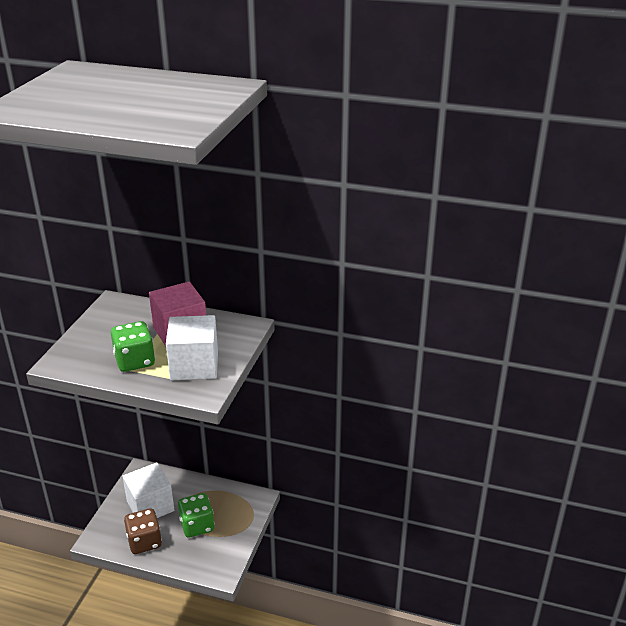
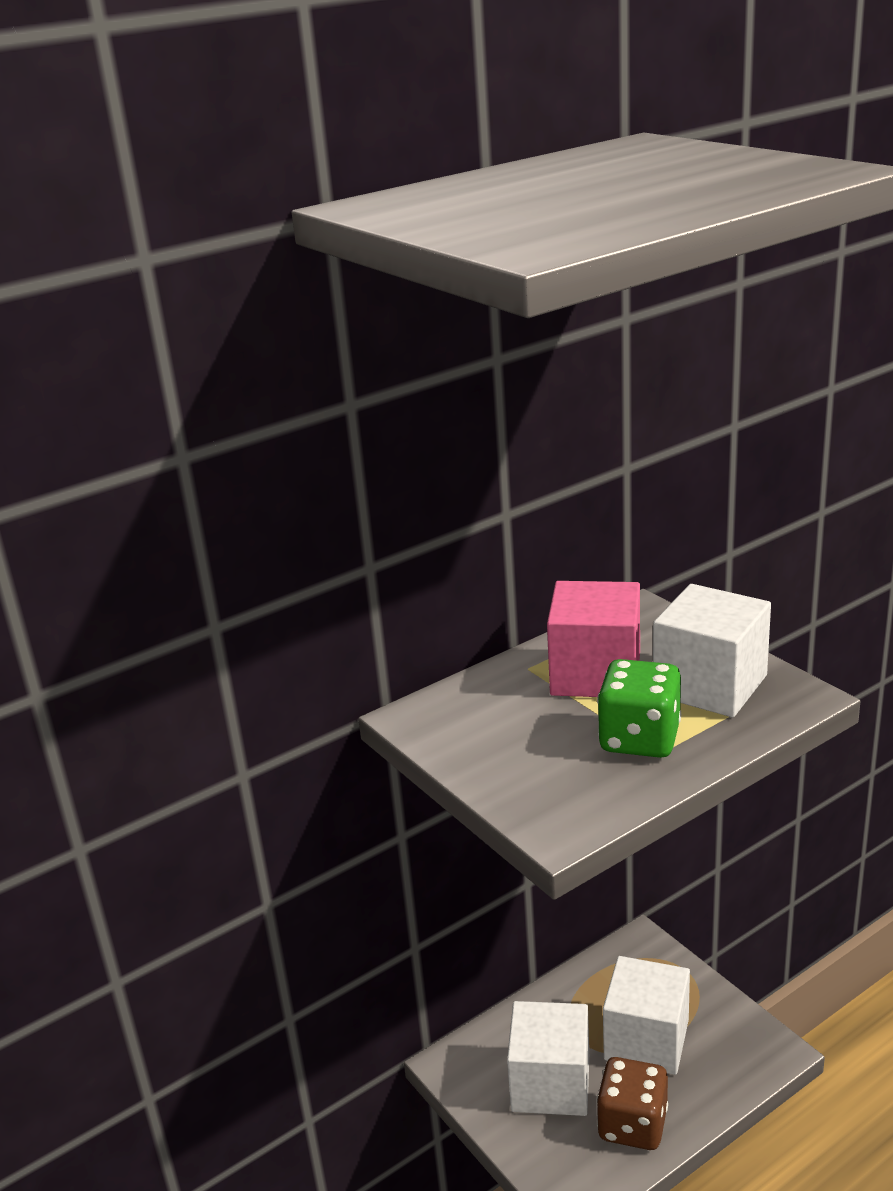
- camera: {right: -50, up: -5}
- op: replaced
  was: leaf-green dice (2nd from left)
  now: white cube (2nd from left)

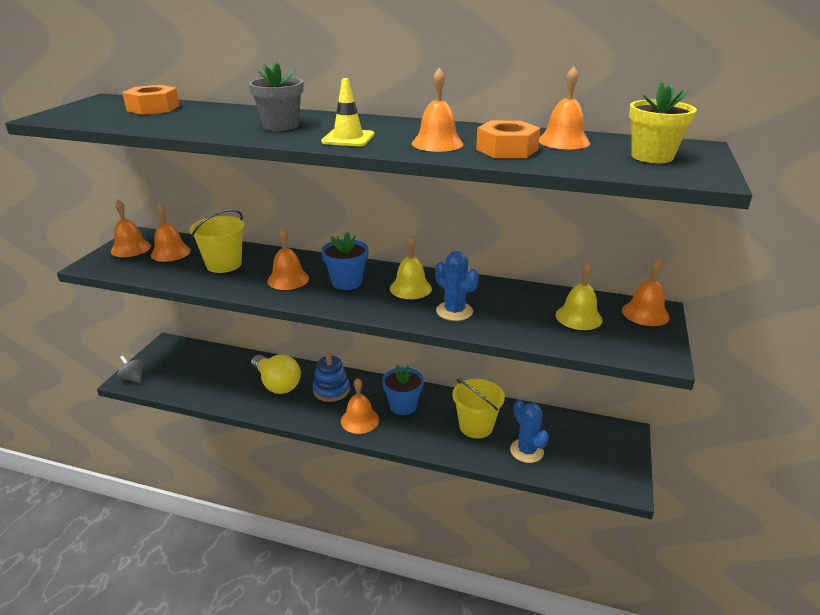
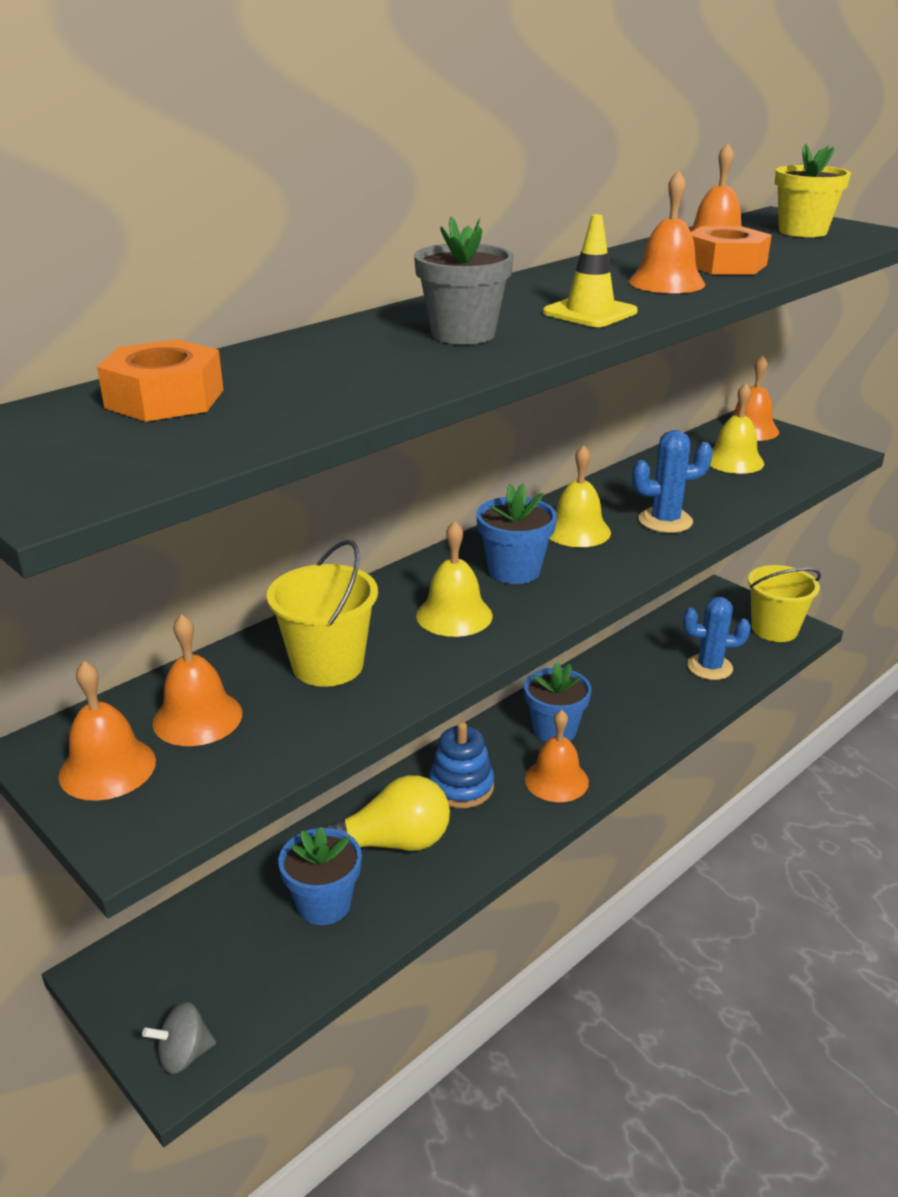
- camera: {right: -60, up: 0}
- op: recoloured
  was: orange-coloured school bell (3rd from left)
  now: bright yellow school bell (1st from left)
- op: moved
  was: bright yellow pail (2nd from left)
- op: added
  now: cobalt plant pot (1st from left)

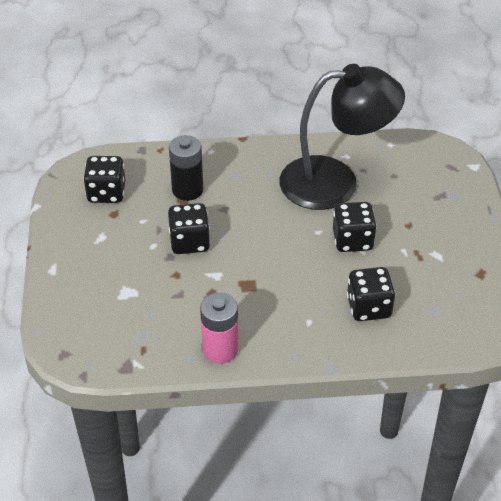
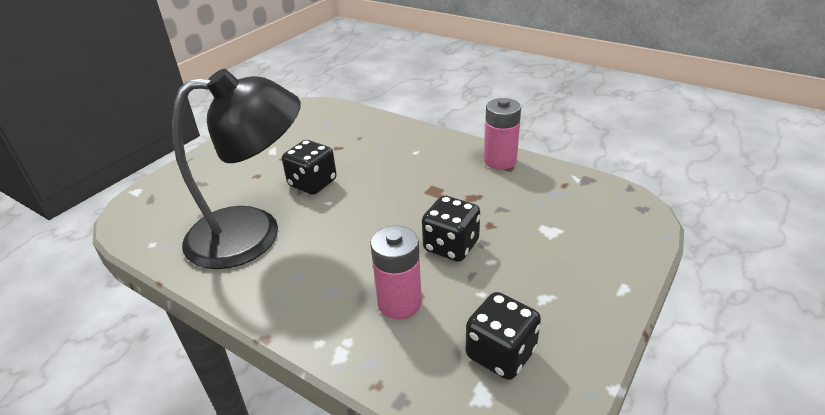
- camera: {right: -140, up: -10}
- op: turned
  was: black lamp
  clockwise: 135
- op: recoloured
  was: black power cell
  now: rose-pink power cell (1st from left)
- op: removed
  was: black dice (4th from left)

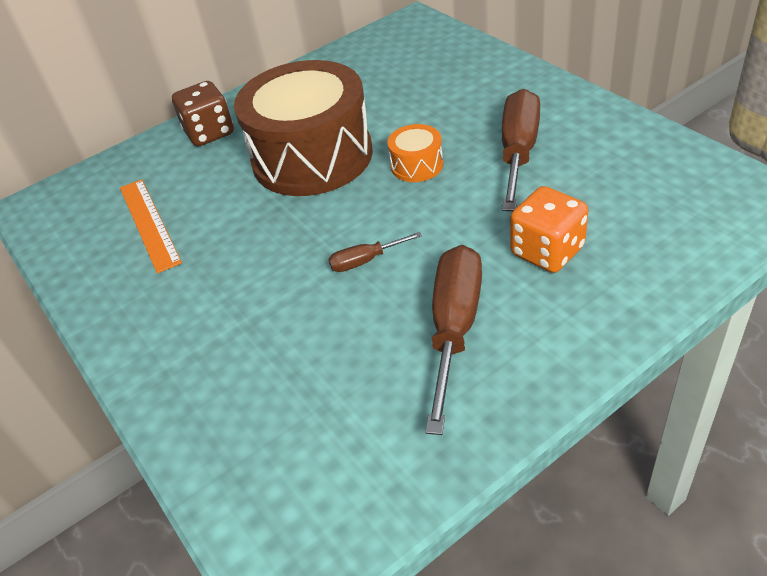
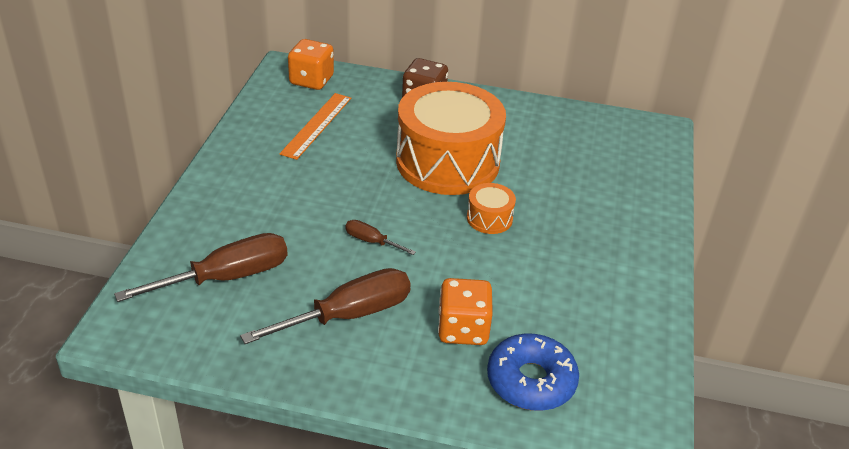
- camera: {right: 40, up: -5}
- op: recoloured
  was: russet snare drum
  now: orange-coloured snare drum (1st from left)
- op: moved
  was: russet flat screwdriver (3rd from left in the first image)
  now: russet flat screwdriver (1st from left)
- op: added
  now: orange-coloured dice (1st from left)
- op: added
  now: cobalt glazed donut

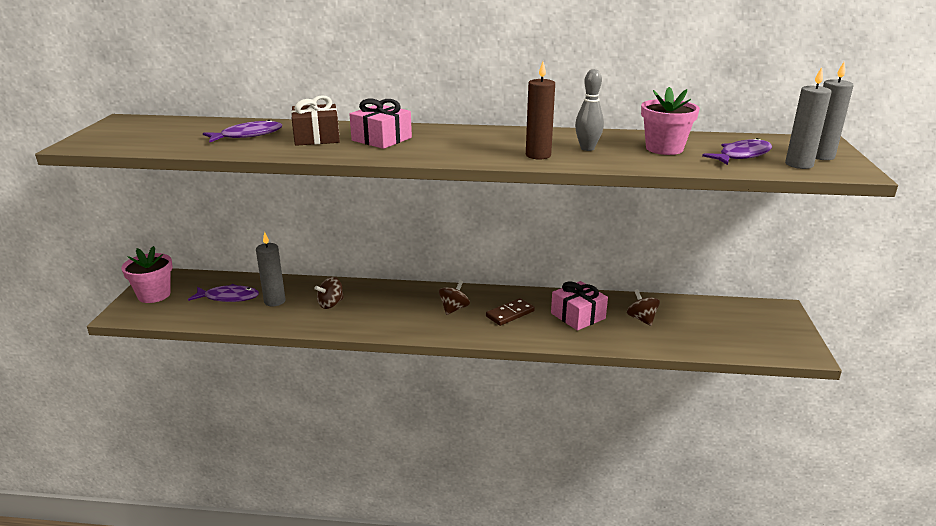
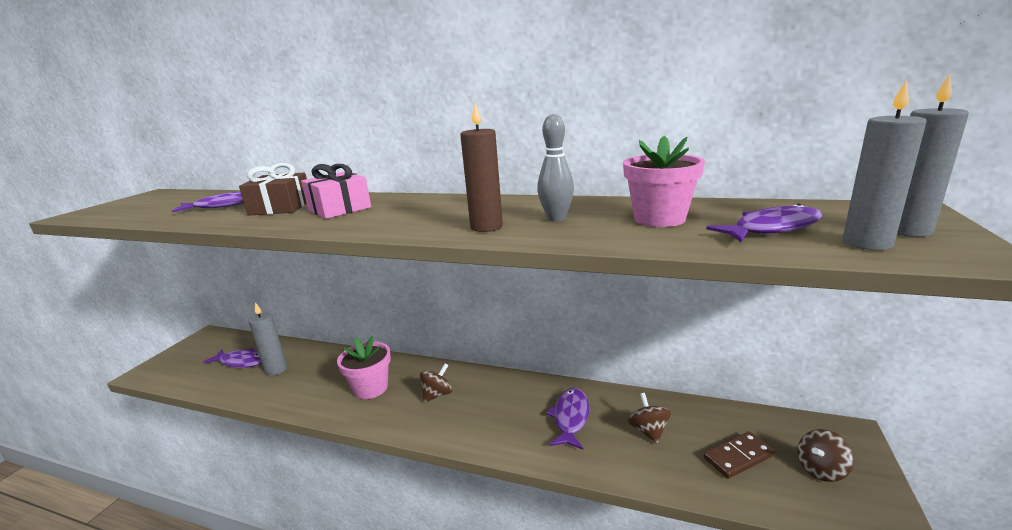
- camera: {right: 15, up: -5}
- op: moved
  was: rose-pink plant pot (1st from left)
- op: moved
  was: russet whirligig (1st from left in the first image)
  now: russet whirligig (3rd from left)
- op: replaced
  was: rose-pink present (2nd from left)
  now: violet fish (3rd from left)
- op: moved
  was: russet domino piece

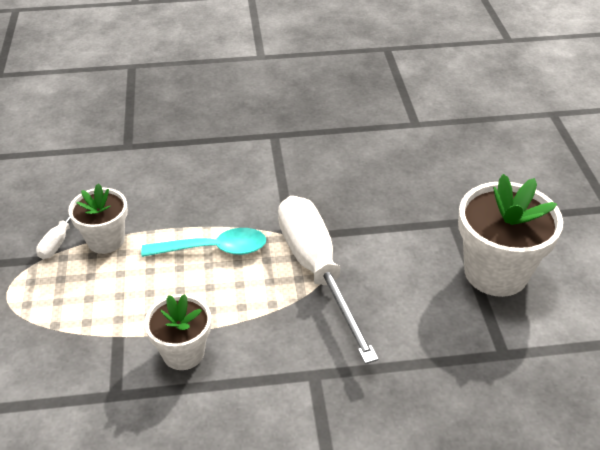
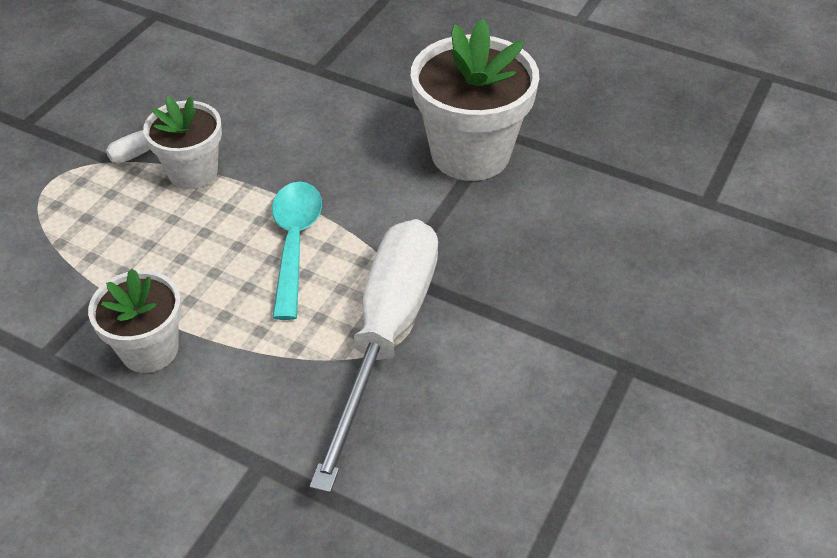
- camera: {right: 35, up: 5}
- op: moved
  was: white plant pot (3rd from left)
- op: turned
  was: turquoise teaspoon
  clockwise: -120

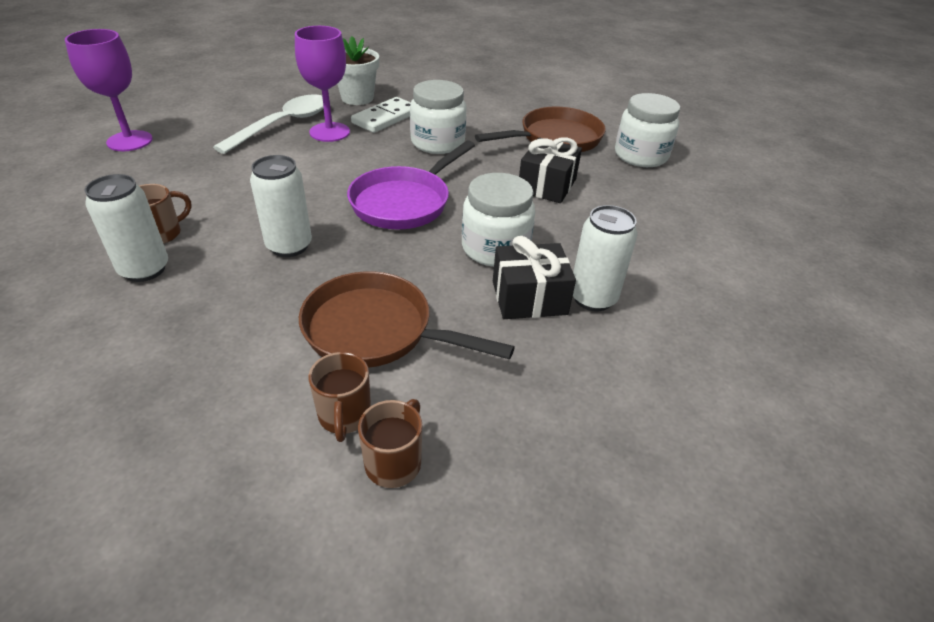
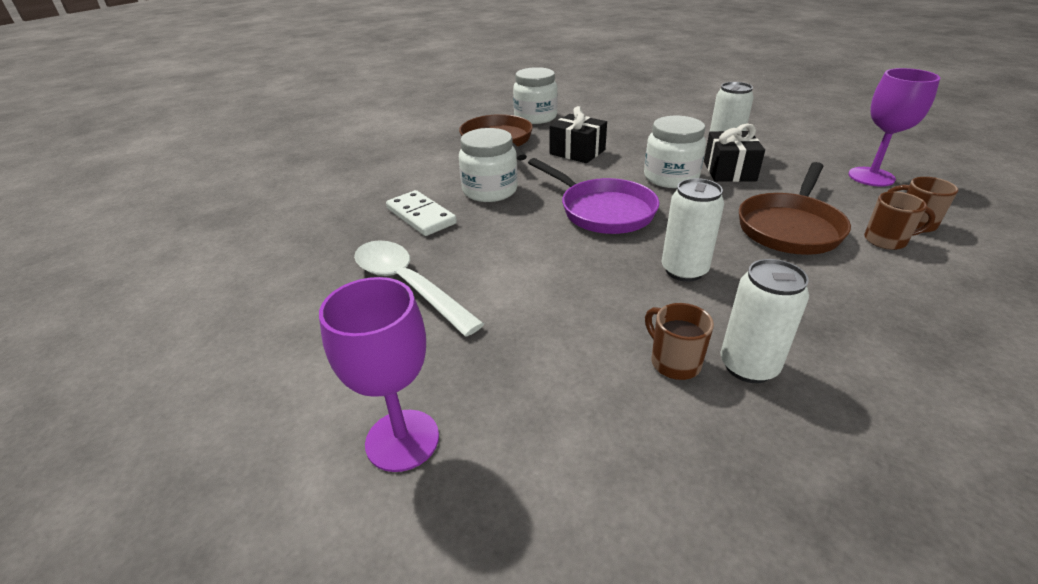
- camera: {right: -75, up: -5}
- op: moved
  was: violet wine glass (2nd from left)
- op: removed
  was: white plant pot

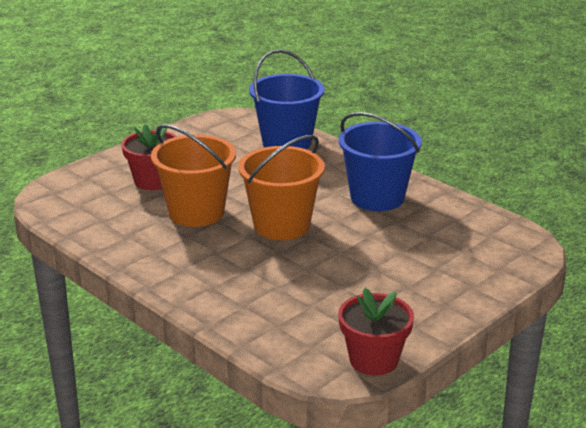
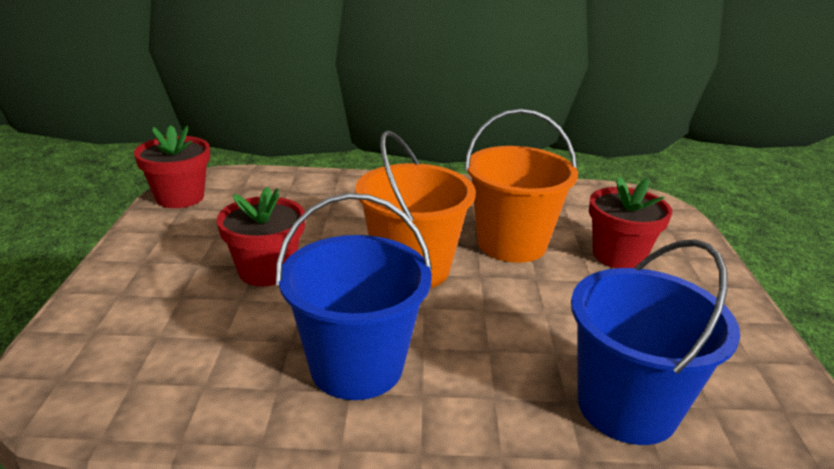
- camera: {right: 135, up: 0}
- op: added
  now: red plant pot (2nd from left)

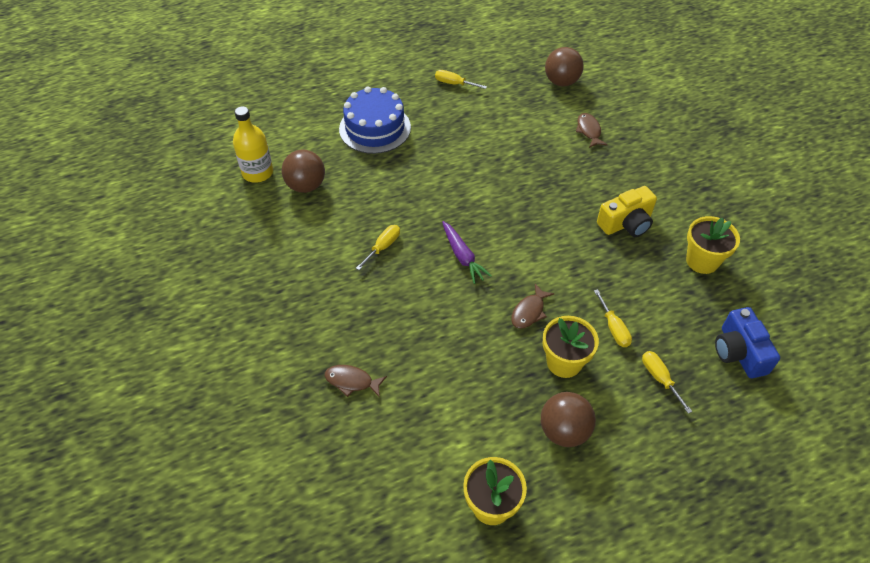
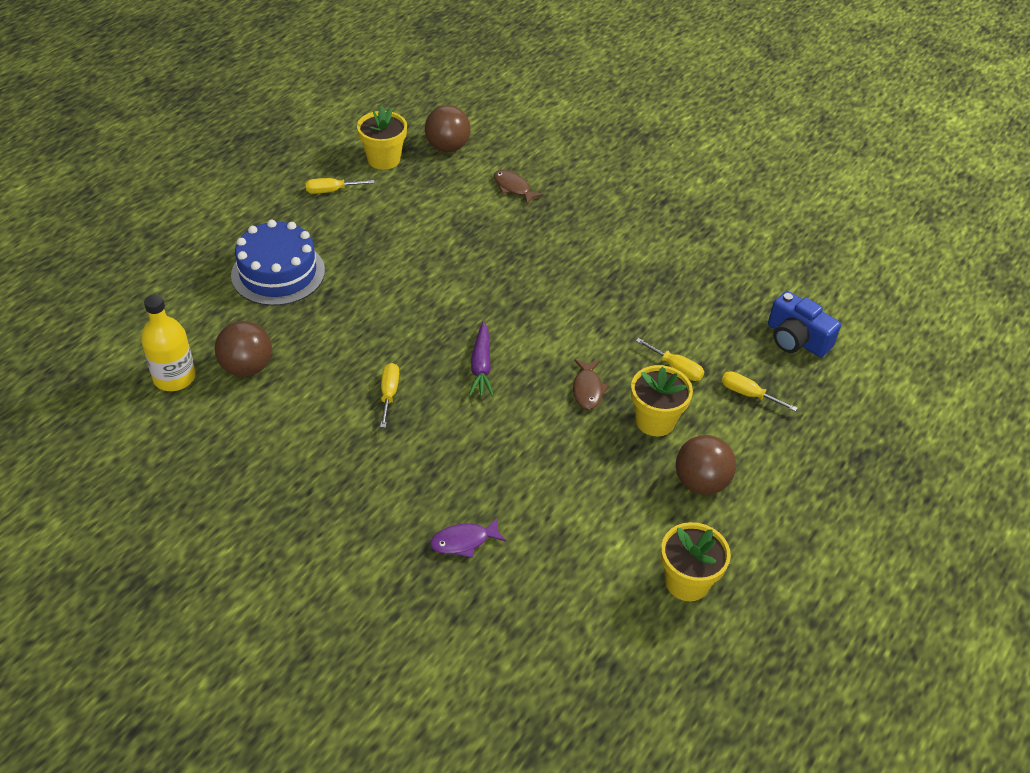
- camera: {right: -35, up: -5}
- op: removed
  was: bright yellow camera
- op: moved
  was: bright yellow plant pot (3rd from left in the first image)
  now: bright yellow plant pot (1st from left)
- op: turned
  was: violet root vegetable
  clockwise: 60
- op: recoloured
  was: russet fish (1st from left)
  now: violet fish

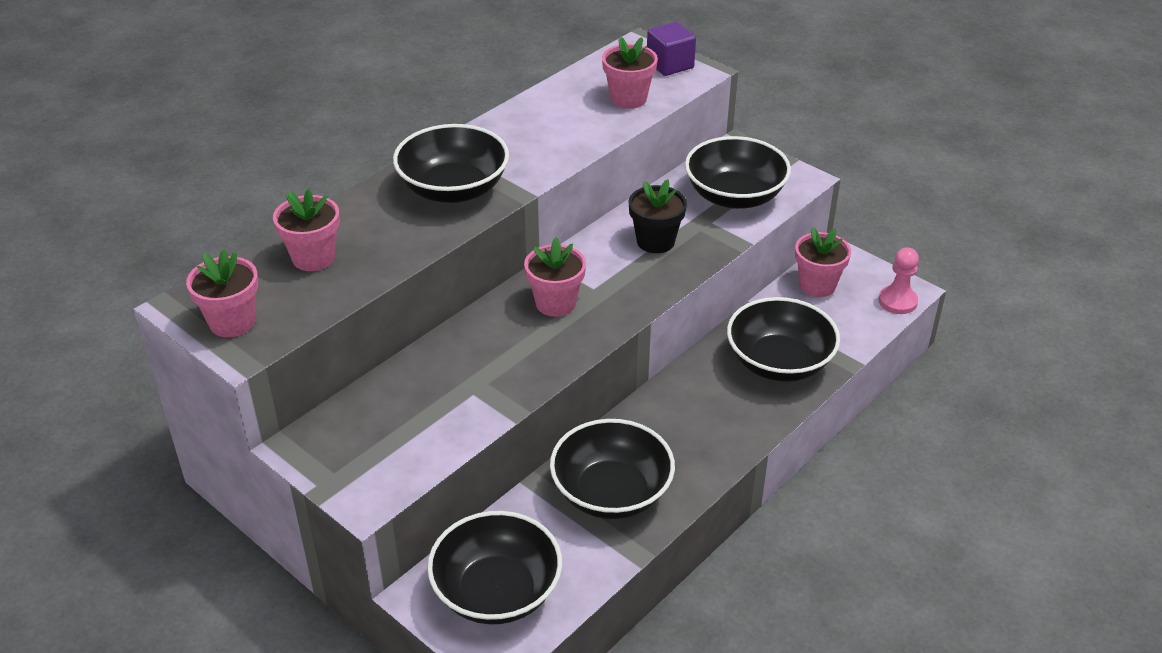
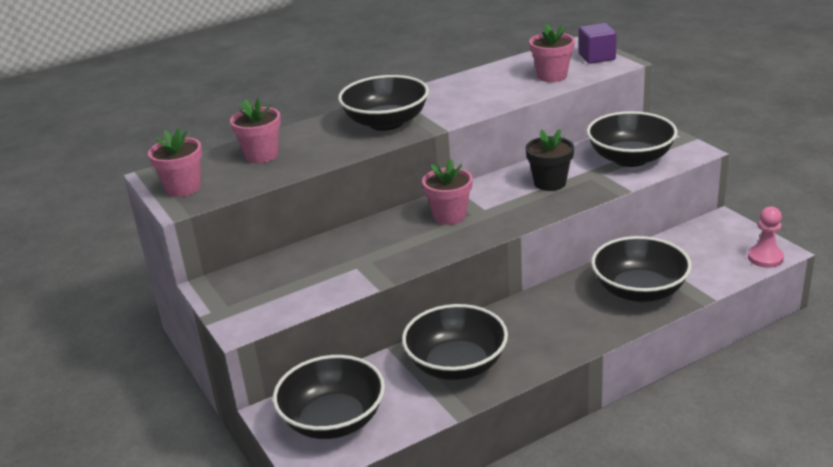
- camera: {right: 20, up: -10}
- op: removed
  was: rose-pink plant pot (5th from left)

